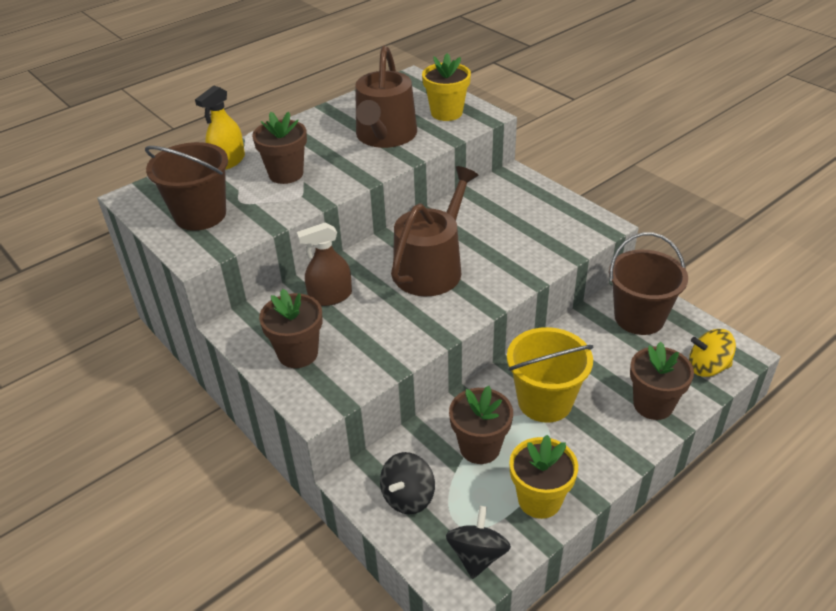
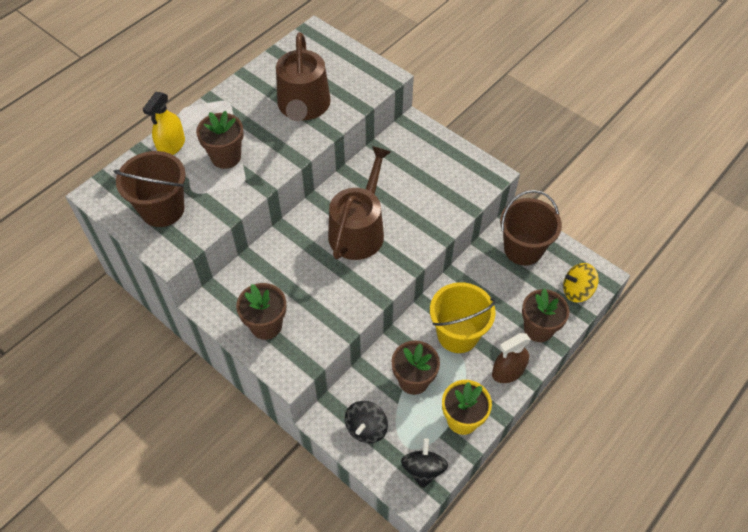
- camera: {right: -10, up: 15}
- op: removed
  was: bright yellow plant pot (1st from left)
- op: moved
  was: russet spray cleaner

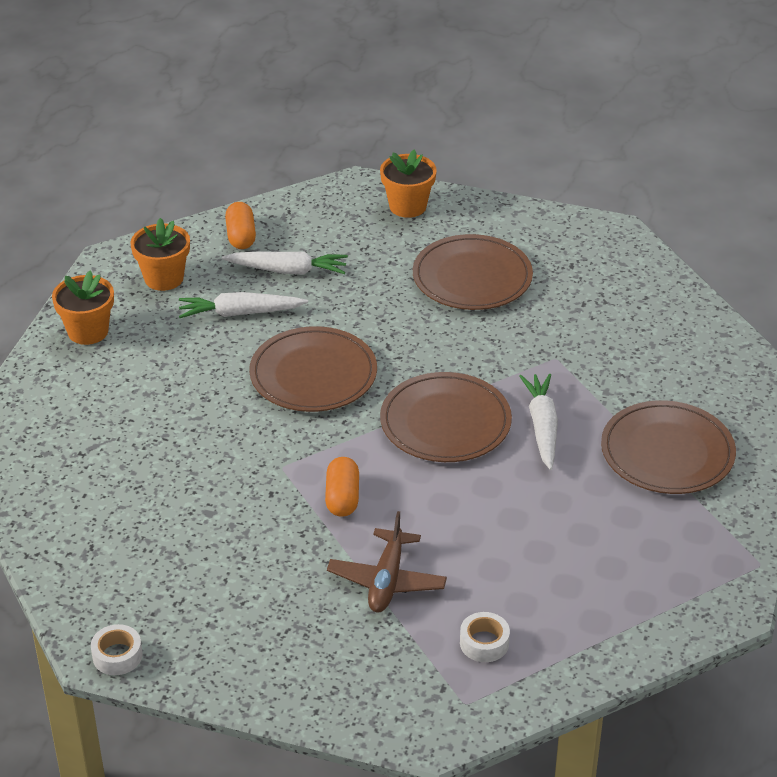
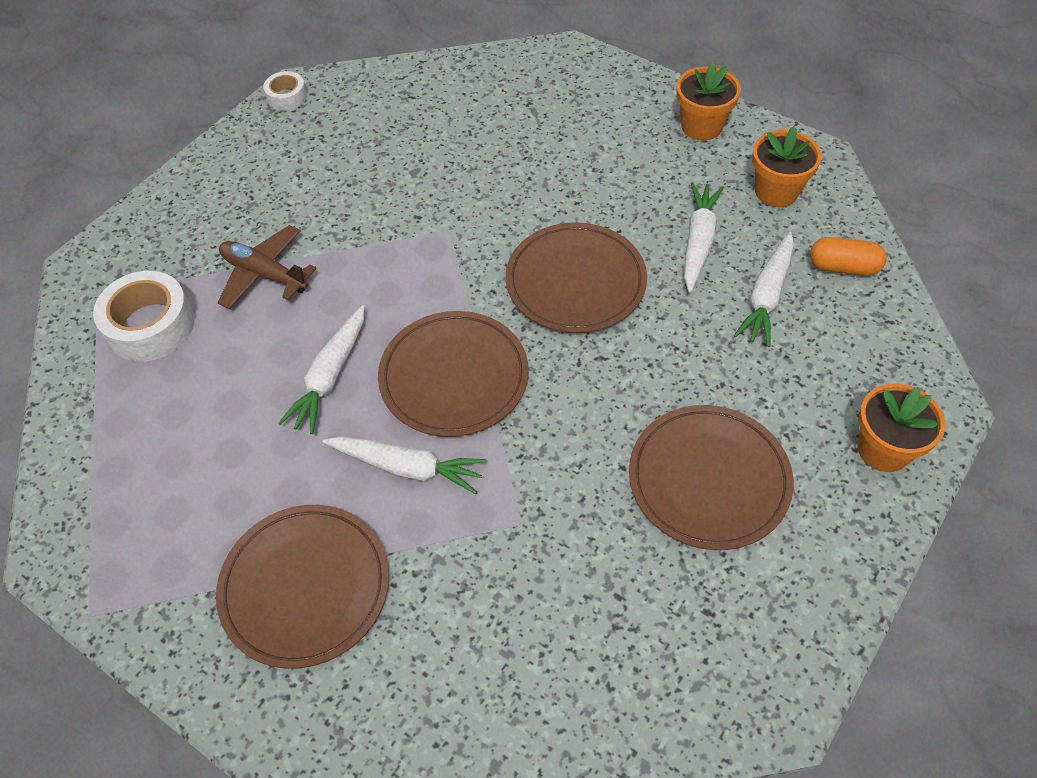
- camera: {right: 110, up: 15}
- op: removed
  was: orange-coloured pill shape (2nd from left)
- op: resized
  was: white tape (2nd from left in the first image)
  ratio: 1.83
- op: added
  now: white root vegetable (1st from left)

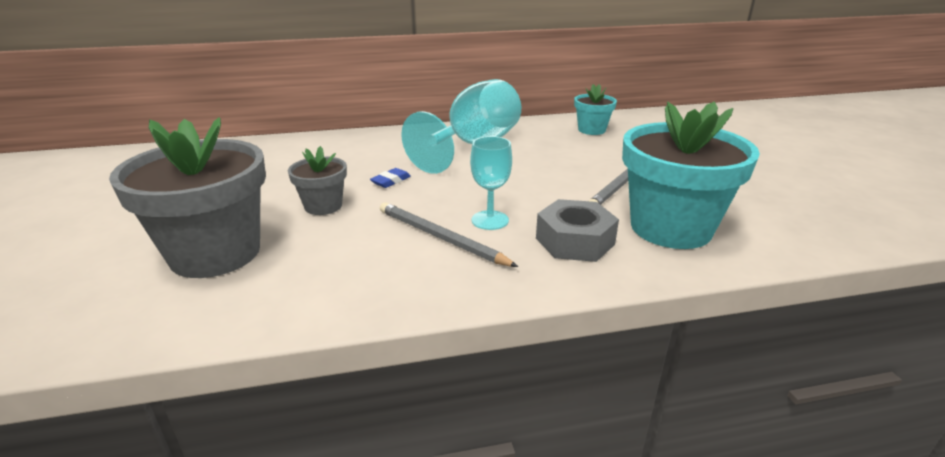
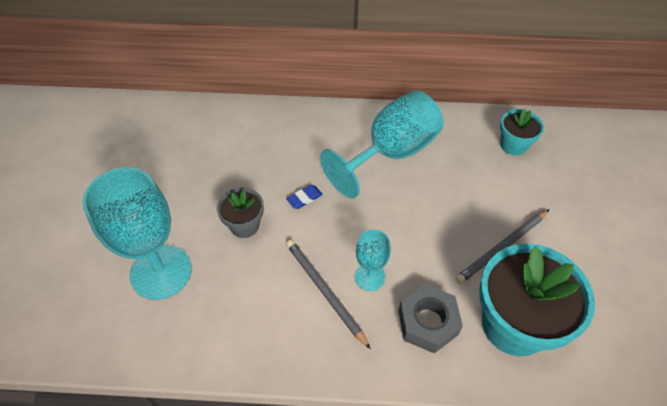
- camera: {right: 15, up: 25}
- op: replaced
  was: grey plant pot (1st from left)
  now: turquoise wine glass (1st from left)

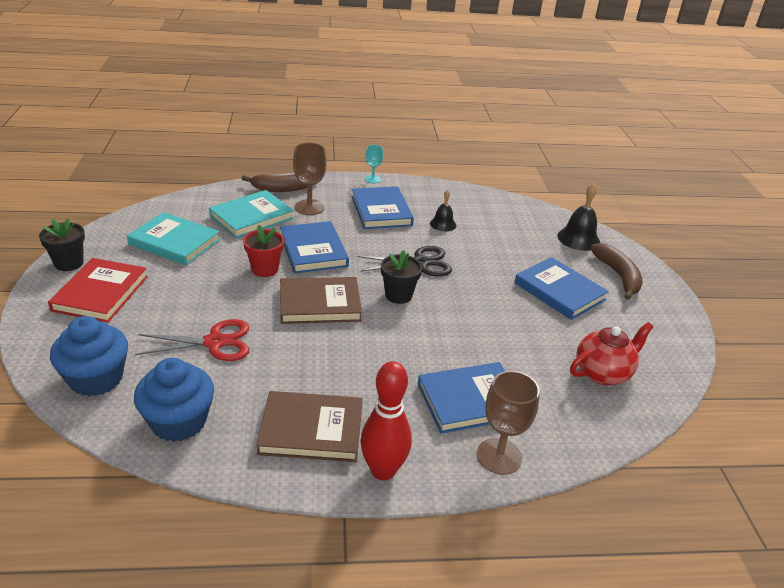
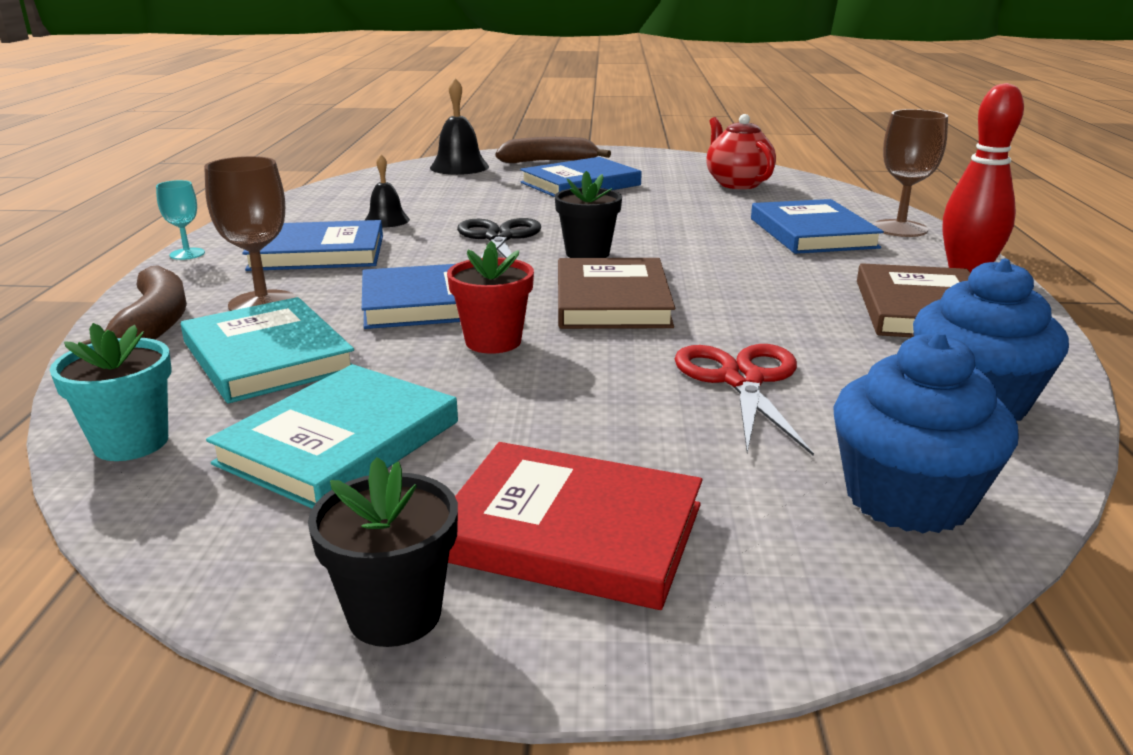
- camera: {right: -80, up: -10}
- op: added
  now: turquoise plant pot

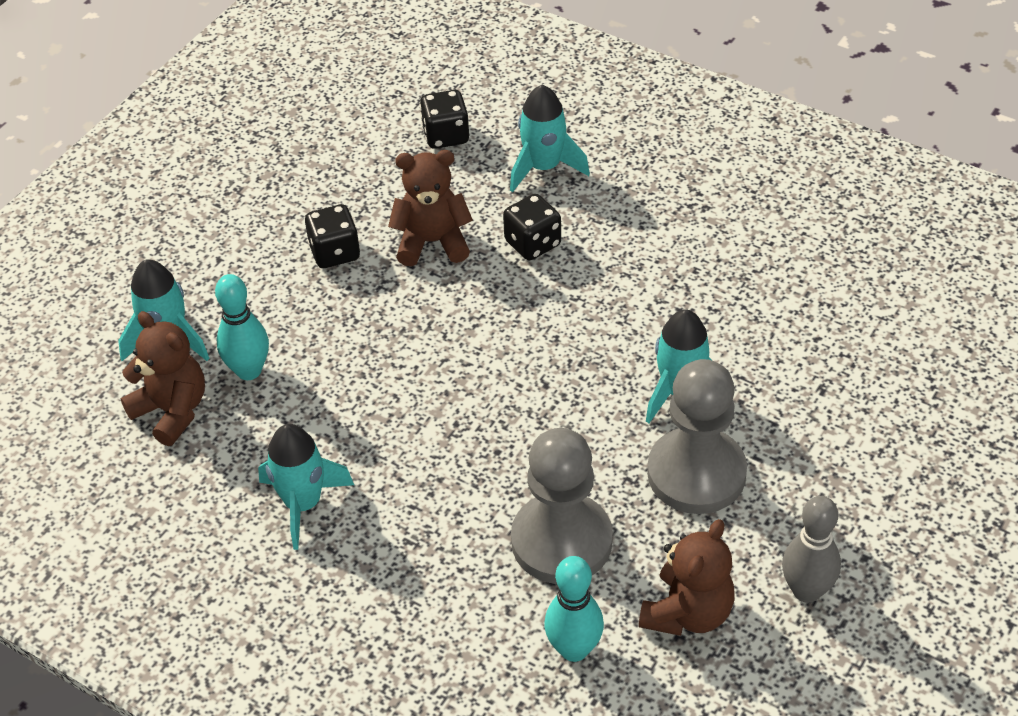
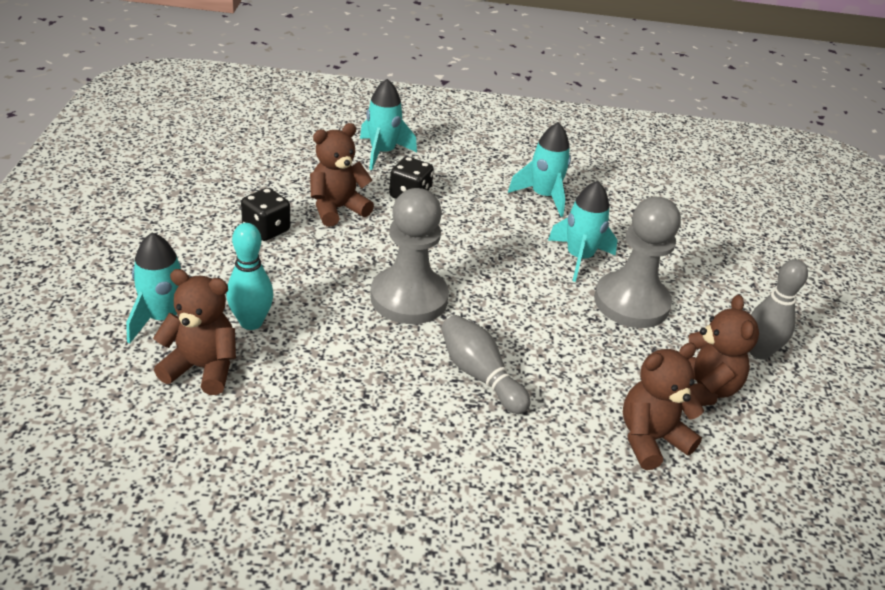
- camera: {right: -35, up: -10}
- op: removed
  was: black dice (2nd from left)
- op: moved
  was: turquoise rocket (2nd from left in the first image)
  now: turquoise rocket (3rd from left)
- op: moved
  was: grey game pawn (1st from left)
- op: replaced
  was: turquoise bowling pin (2nd from left)
  now: russet teddy (3rd from left)
- op: added
  now: grey bowling pin (1st from left)

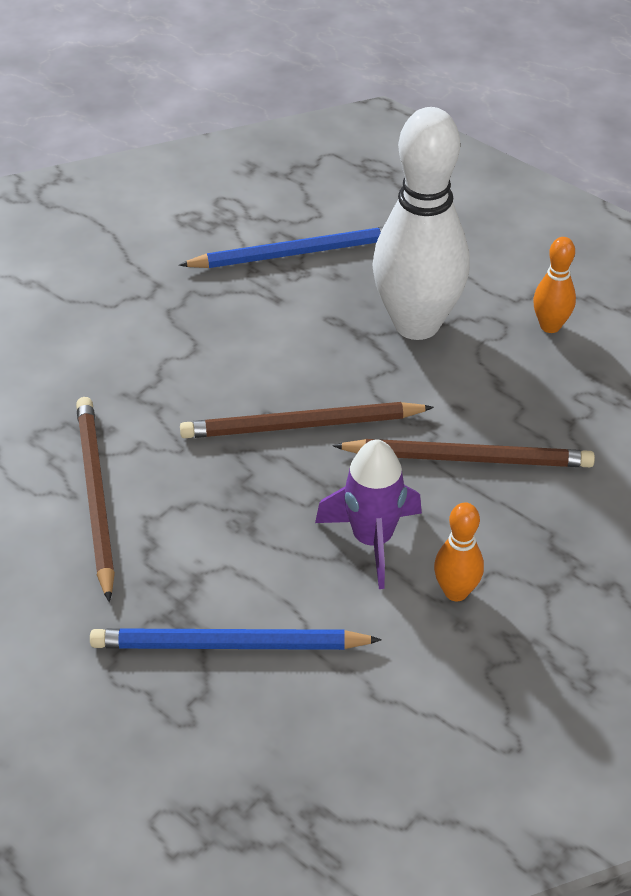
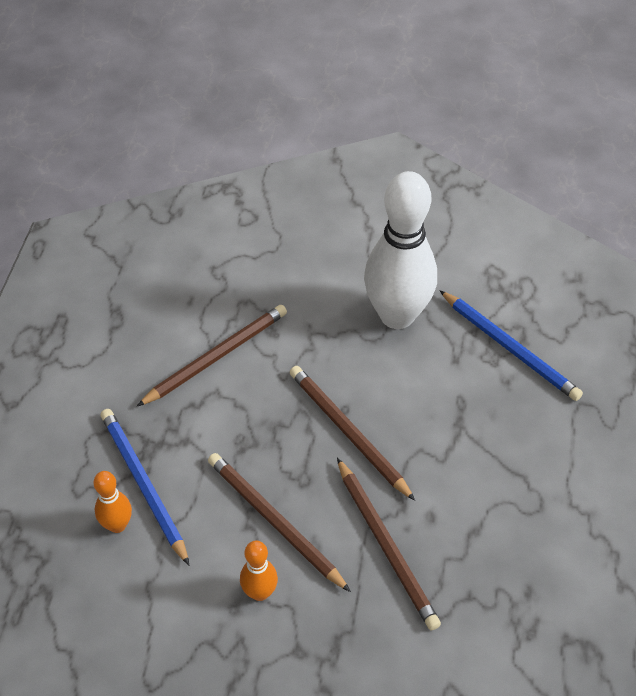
- camera: {right: 60, up: 5}
- op: moved
  was: white bowling pin
- op: moved
  was: orange-coloured bowling pin (2nd from left in the first image)
  now: orange-coloured bowling pin (1st from left)
- op: replaced
  was: violet rocket
  now: russet wooden pencil (2nd from left)

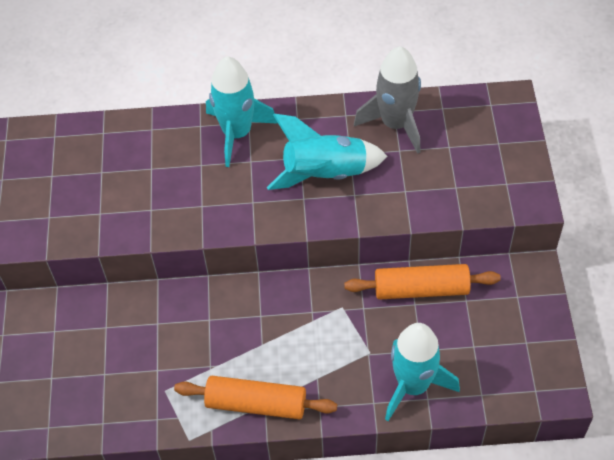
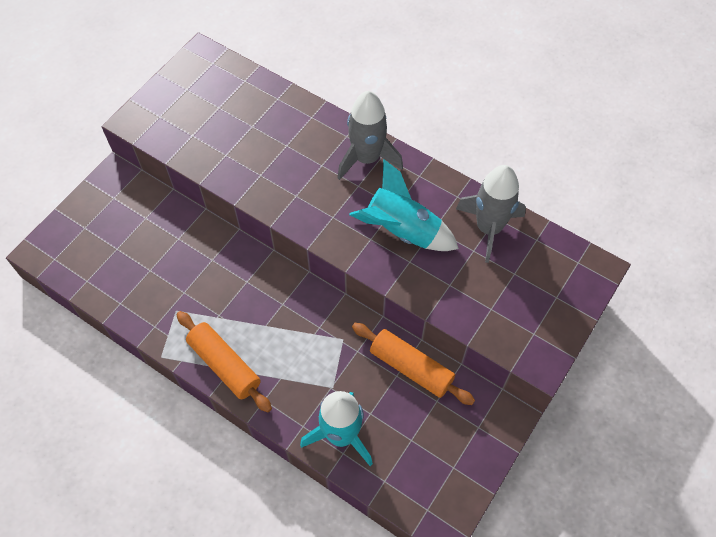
- camera: {right: 35, up: 5}
- op: recoloured
  was: turquoise rocket (1st from left)
  now: grey rocket (1st from left)

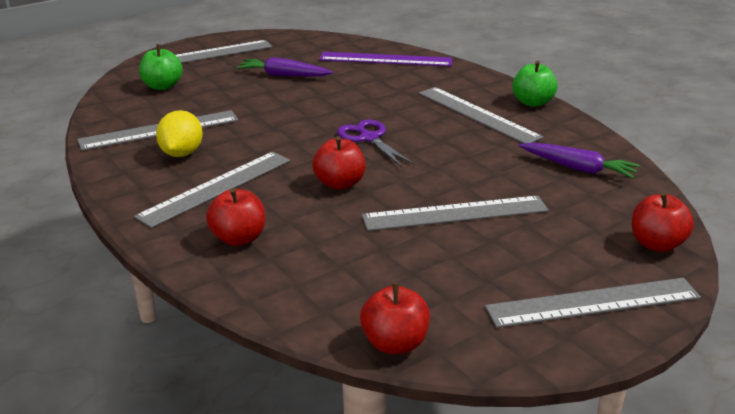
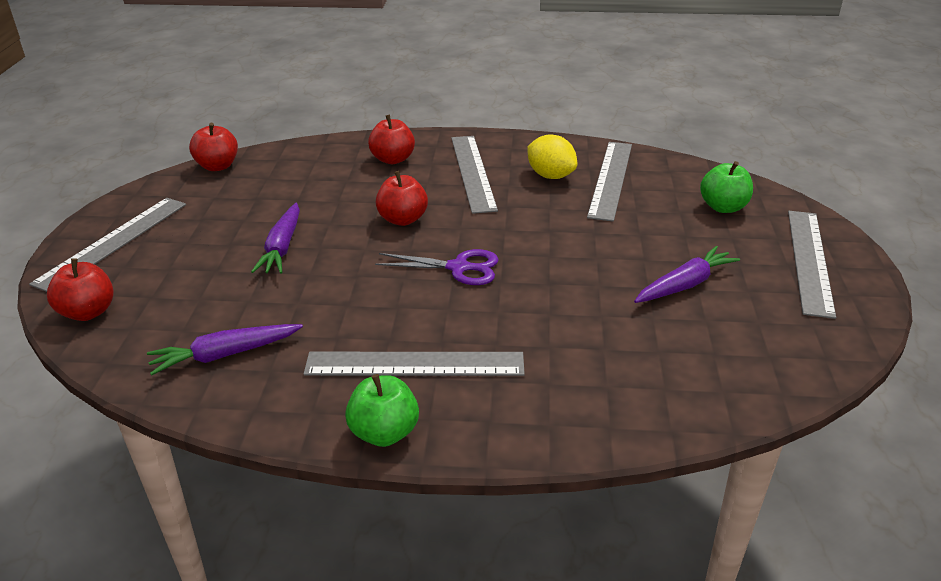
- camera: {right: 130, up: 5}
- op: removed
  was: violet straightedge
- op: replaced
  was: grey straightedge (4th from left)
  now: violet root vegetable (2nd from left)

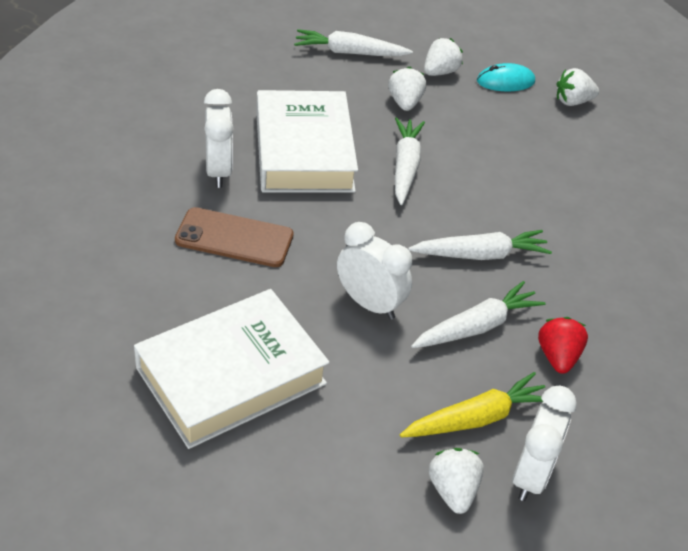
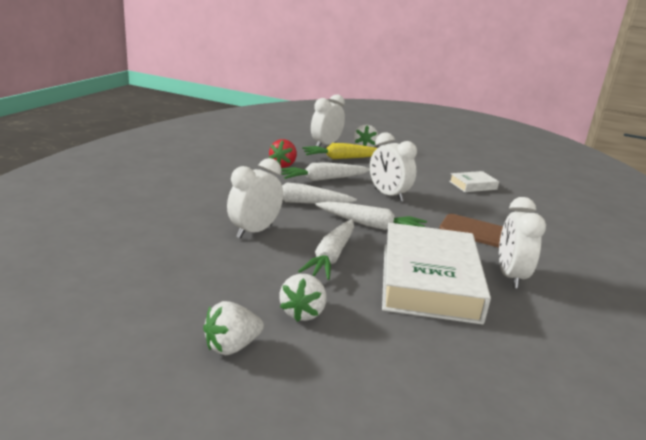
- camera: {right: -165, up: -20}
- op: moved
  was: white root vegetable (1st from left in the first image)
  now: white root vegetable (4th from left)
- op: removed
  was: turquoise computer mouse
- op: removed
  was: white strawberry (4th from left)
- op: resized
  was: white book (1st from left in the first image)
  ratio: 0.45
- op: added
  now: white clock (1st from left)

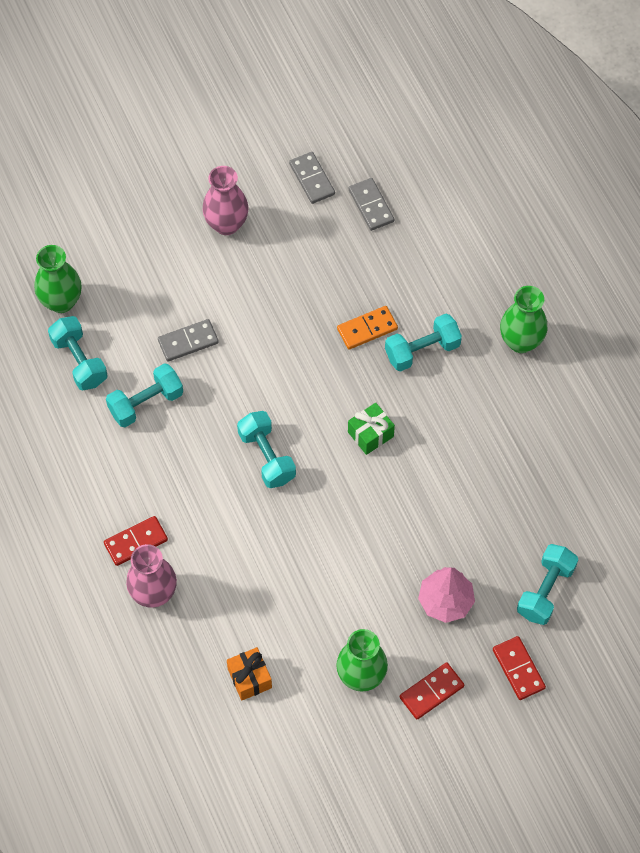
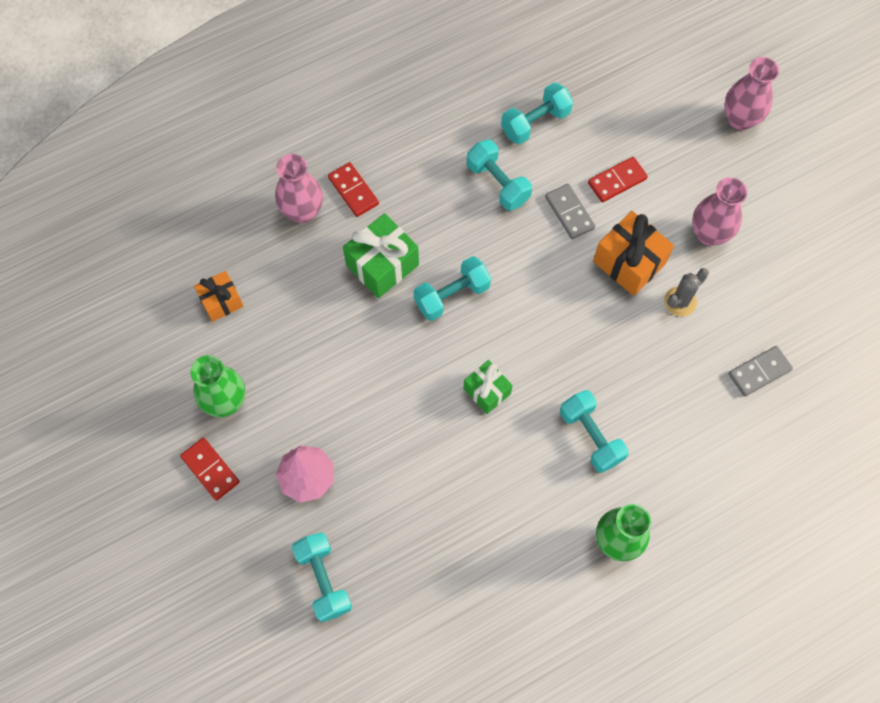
- camera: {right: 85, up: 5}
- op: removed
  was: grey domino piece (2nd from left)
- op: removed
  was: leaf-green tall vase (1st from left)
- op: removed
  was: orange-coloured domino piece
- op: turned
  was: turquoise dumbbell (5th from left in the first image)
  clockwise: 45
- op: moved
  was: red domino piece (3rd from left)
- op: added
  now: rose-pink tall vase (3rd from left)
- op: added
  now: orange-coloured present (2nd from left)
- op: added
  now: leaf-green present (1st from left)
- op: added
  now: grey cactus

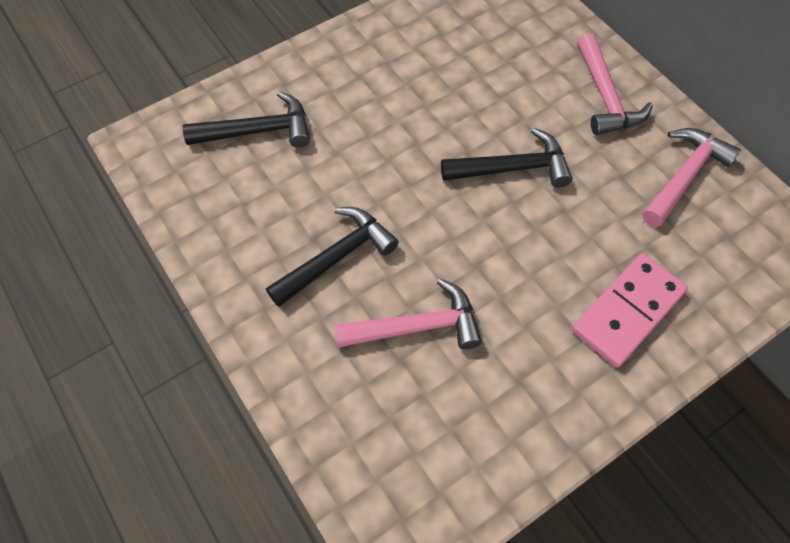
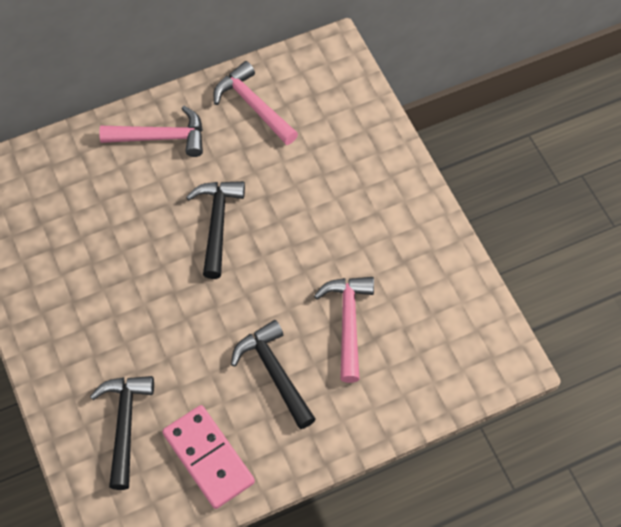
- camera: {right: -80, up: 0}
- op: moved
  was: rose-pink domino piece

